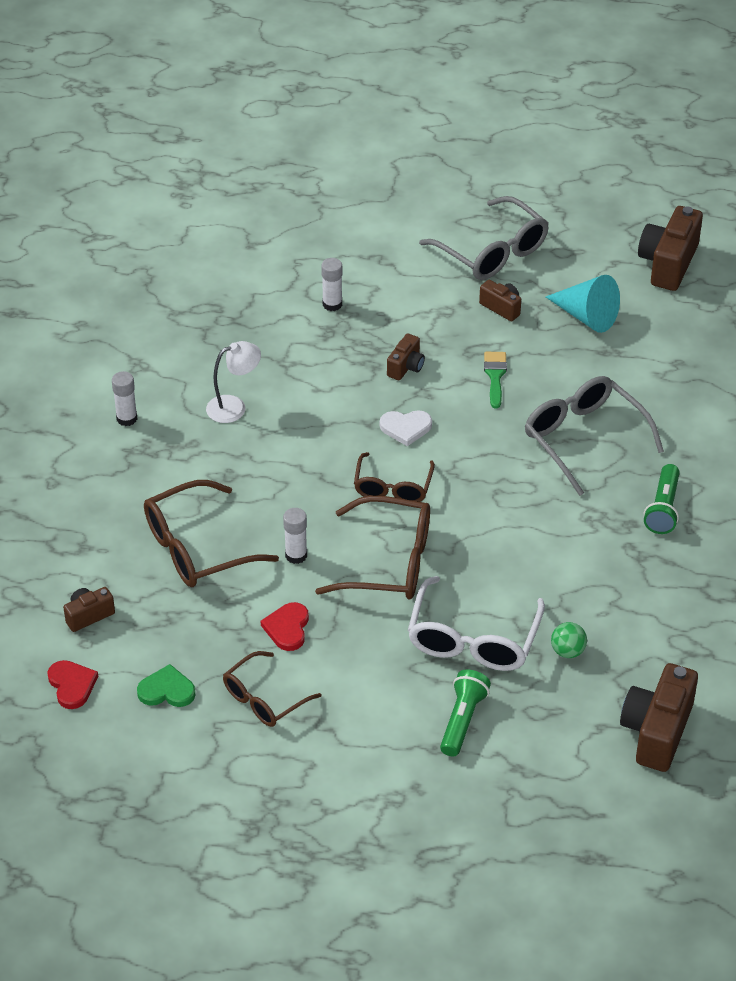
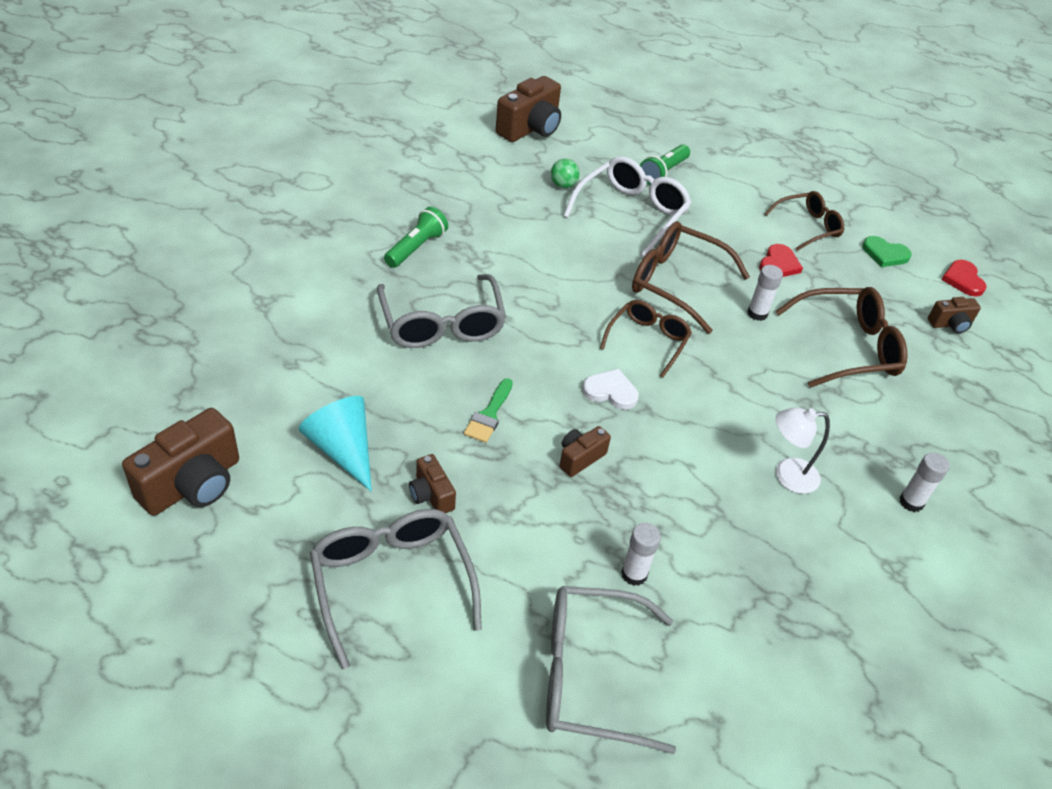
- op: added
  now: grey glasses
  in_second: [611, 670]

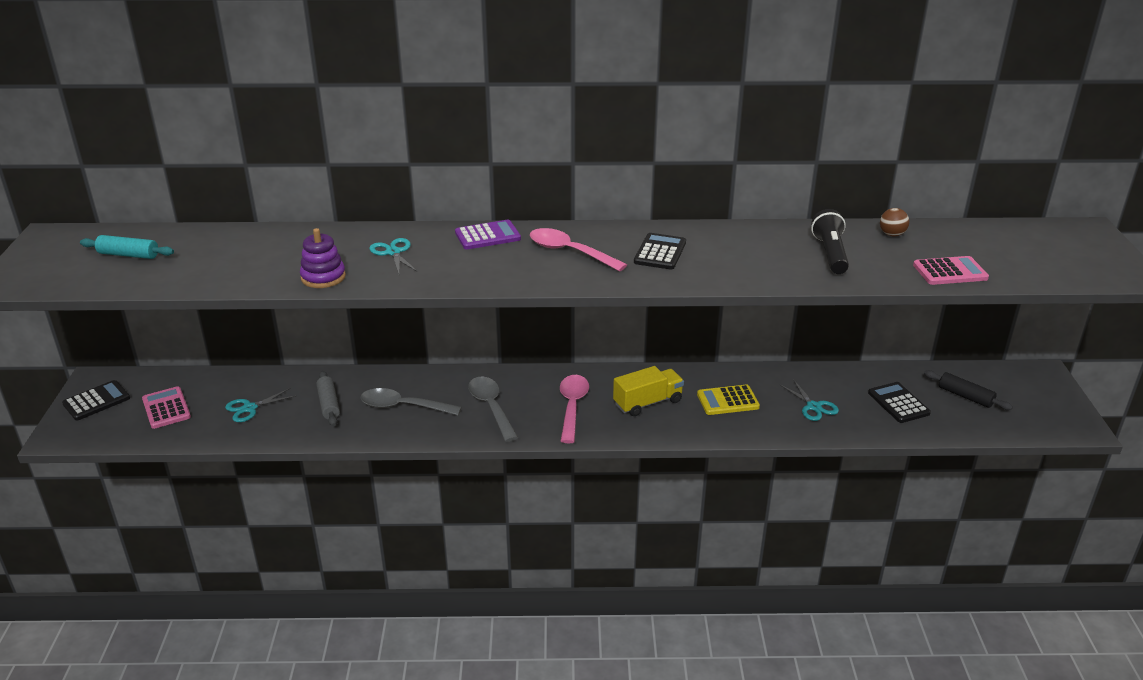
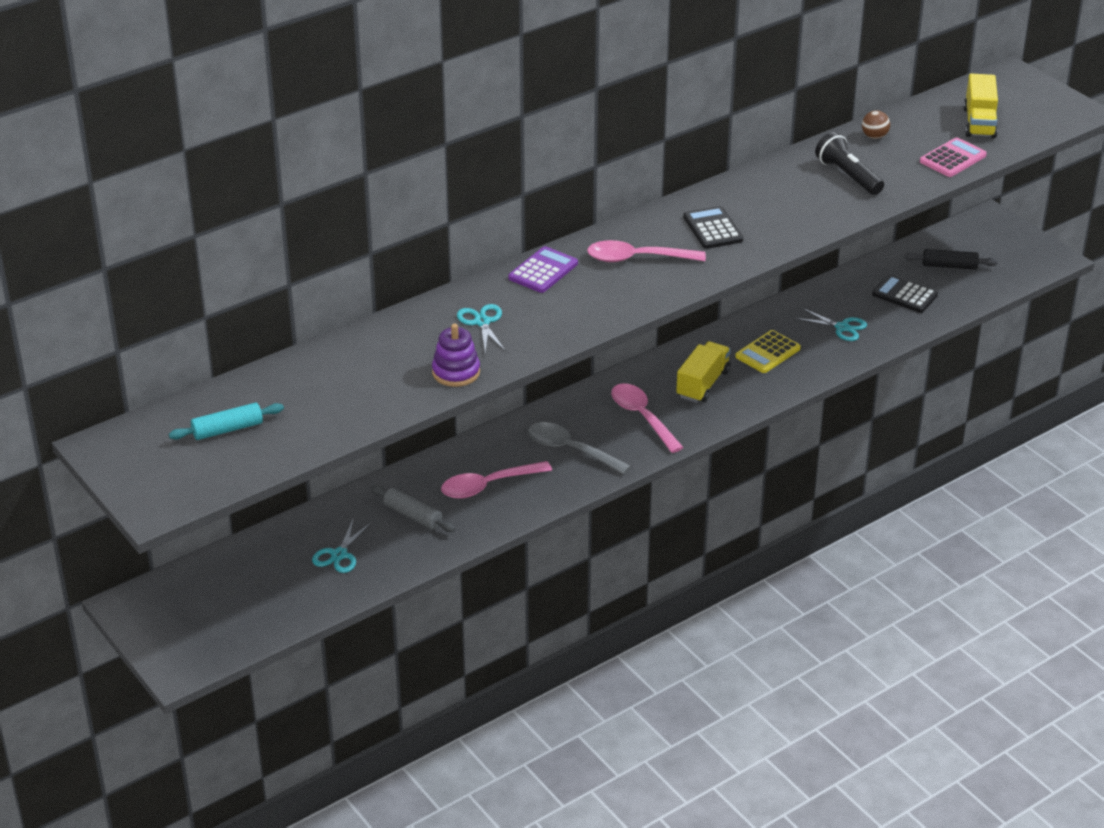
- op: turned
  was: turquoise scissors
  in_first: [394, 256]
  in_second: [481, 328]
  clockwise: 45
- op: removed
  was: black calculator
  in_first: [96, 400]
- op: removed
  was: pink calculator
  in_first: [166, 407]
- op: recoloured
  was: grey spoon
  now: pink spoon
  in_first: [411, 401]
  in_second: [496, 480]
- op: added
  now: yellow truck
  in_second: [980, 106]

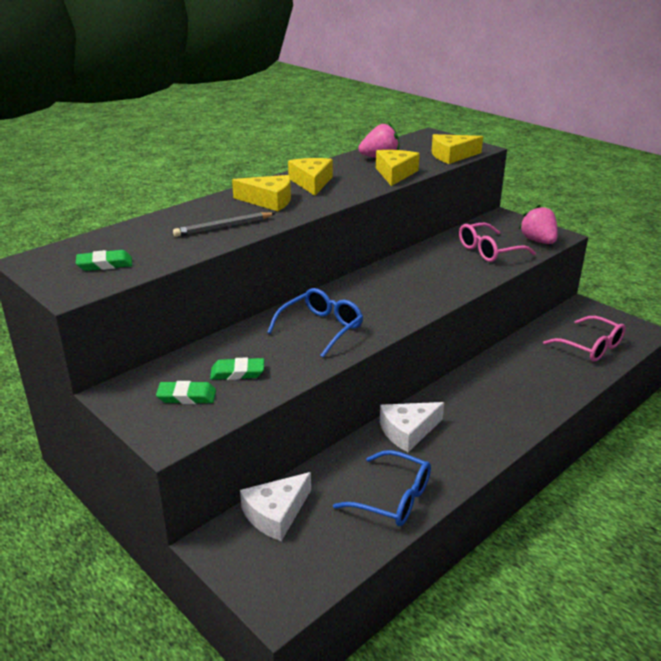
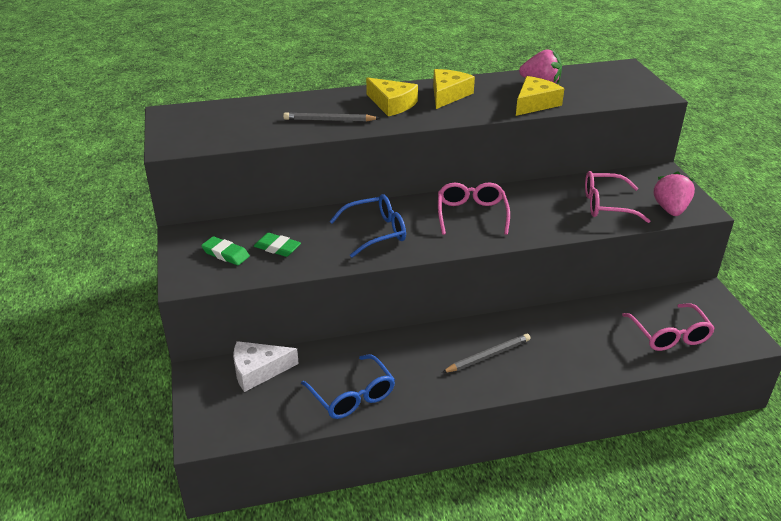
- op: removed
  was: yellow cheese
  in_first: [457, 149]
- op: removed
  was: green eraser
  in_first: [104, 260]
- op: removed
  was: white cheese
  in_first: [412, 427]
- op: added
  now: pink glasses
  in_second: [474, 209]
- op: added
  now: grey pencil
  in_second: [486, 353]

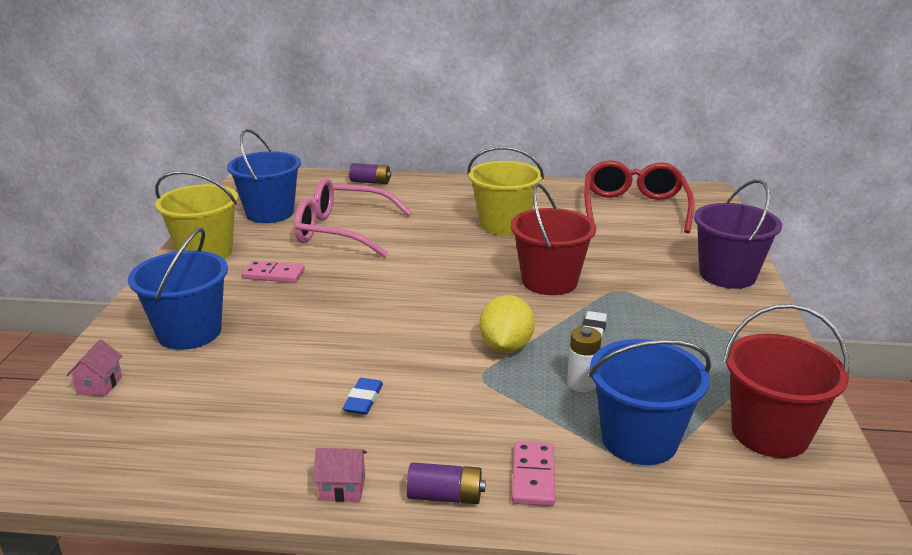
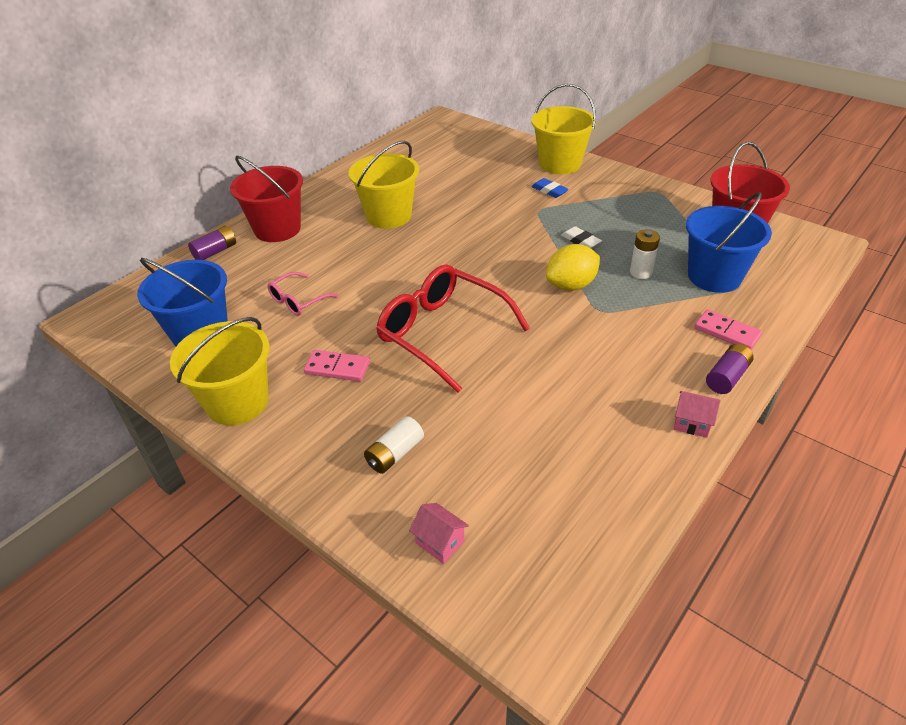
- op: moved
  was: red glasses
  in_first: [639, 196]
  in_second: [453, 329]
- op: resized
  was: pink glasses
  in_first: [353, 218]
  in_second: [303, 294]
  ratio: 0.5
- op: recoloured
  was: purple bucket
  now: yellow bucket
  in_first: [738, 234]
  in_second: [563, 129]
- op: moved
  was: red bucket
  in_first: [553, 239]
  in_second: [266, 199]
- op: replaced
  was: blue bucket
  now: white battery
  in_first: [178, 289]
  in_second: [394, 445]
- op: turned
  was: pink domino
  in_first: [273, 272]
  in_second: [337, 365]
  clockwise: 60
- op: turned
  was: yellow lemon
  in_first: [507, 324]
  in_second: [573, 267]
  clockwise: -75
- op: moved
  was: blue eraser
  in_first: [363, 396]
  in_second: [550, 188]
- op: turned
  was: pink house
  in_first: [340, 475]
  in_second: [697, 414]
  clockwise: 75

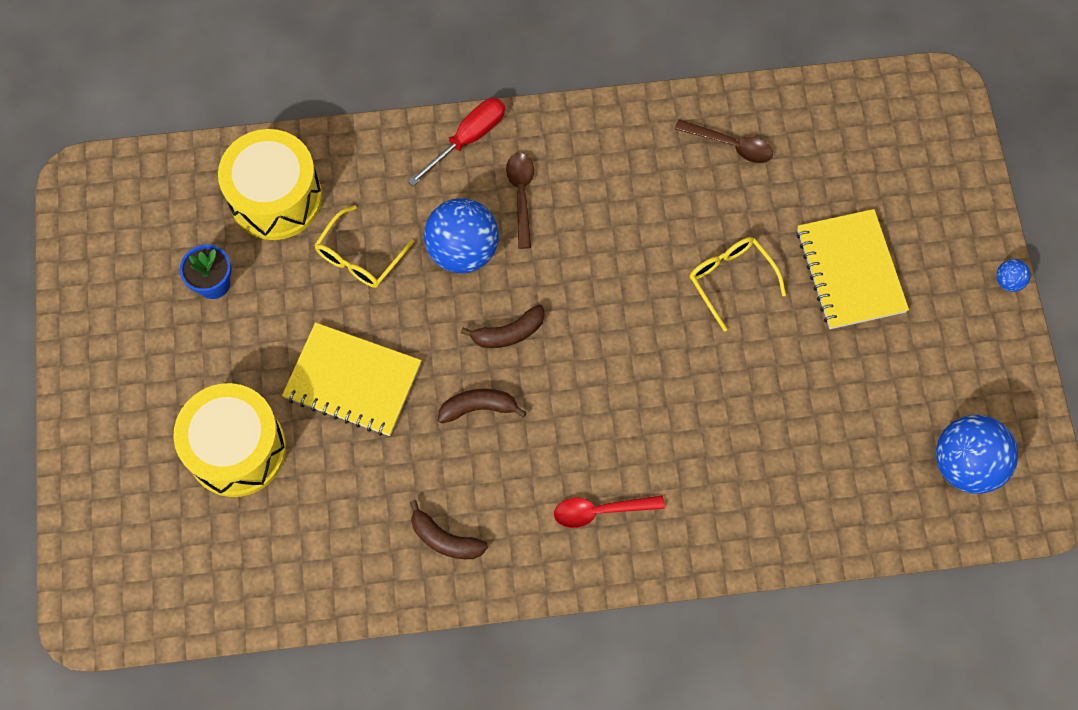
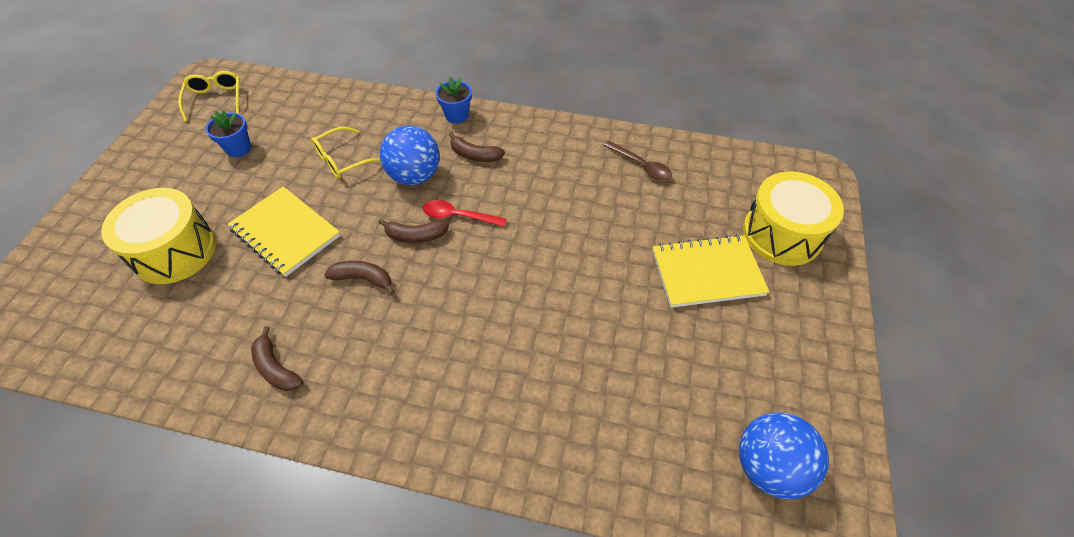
- op: replaced
  was: red screwdriver
  now: blue flower pot
  in_first: [456, 142]
  in_second: [454, 100]
- op: moved
  was: yellow drum
  in_first: [270, 184]
  in_second: [793, 218]
- op: replaced
  was: brown spoon
  now: brown banana
  in_first: [520, 201]
  in_second: [477, 147]
- op: turned
  was: yellow notebook
  in_first: [853, 269]
  in_second: [710, 271]
  clockwise: 75
- op: moved
  was: yellow glasses
  in_first: [737, 284]
  in_second: [209, 96]
- op: removed
  was: blue ball
  in_first: [1013, 275]
- op: moved
  was: red spoon
  in_first: [609, 511]
  in_second: [465, 213]

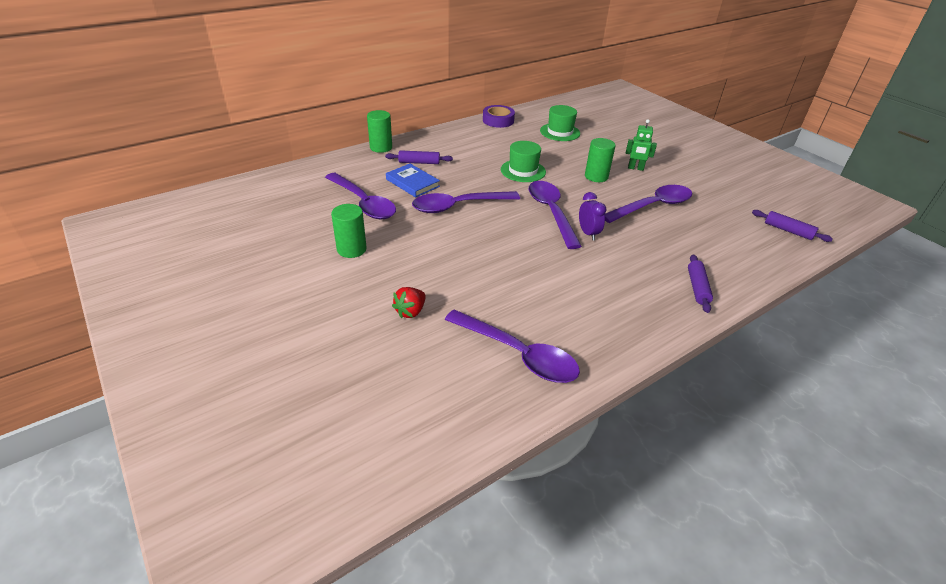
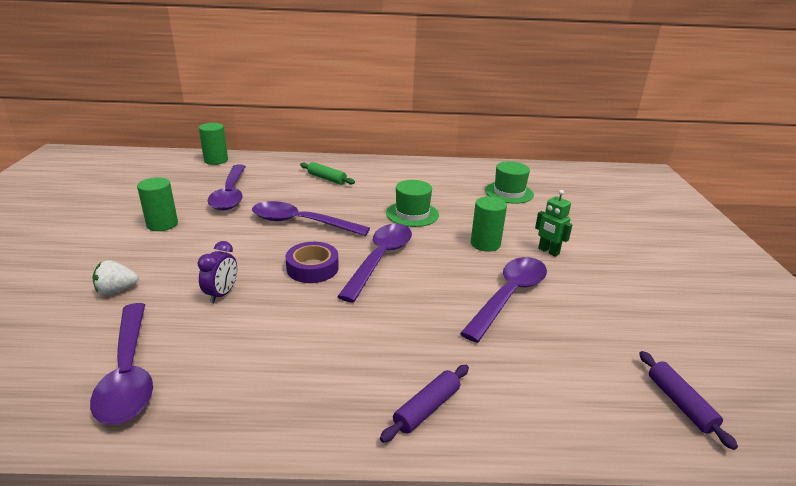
- op: moved
  was: purple tape
  in_first: [499, 116]
  in_second: [312, 262]
- op: moved
  was: green cylinder
  in_first: [379, 131]
  in_second: [213, 144]
- op: recoloured
  was: purple rolling pin
  now: green rolling pin
  in_first: [419, 157]
  in_second: [327, 173]
- op: removed
  was: blue book
  in_first: [413, 181]
- op: turned
  was: purple spoon
  in_first: [648, 204]
  in_second: [503, 300]
  clockwise: -60
- op: moved
  was: purple clock
  in_first: [592, 216]
  in_second: [217, 272]
- op: recoloured
  was: red strawberry
  now: white strawberry
  in_first: [409, 302]
  in_second: [115, 277]

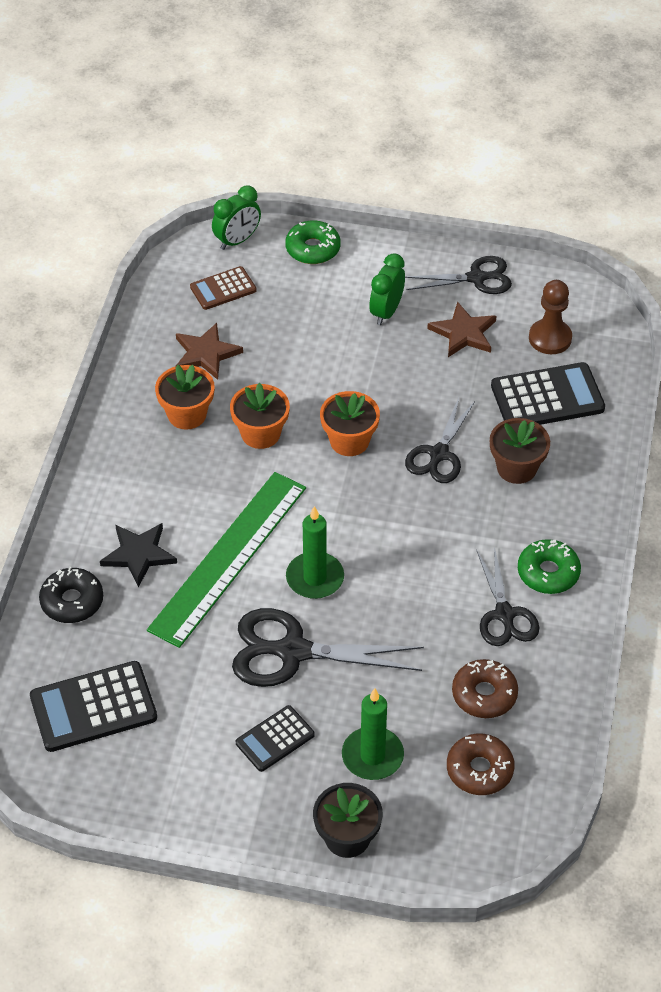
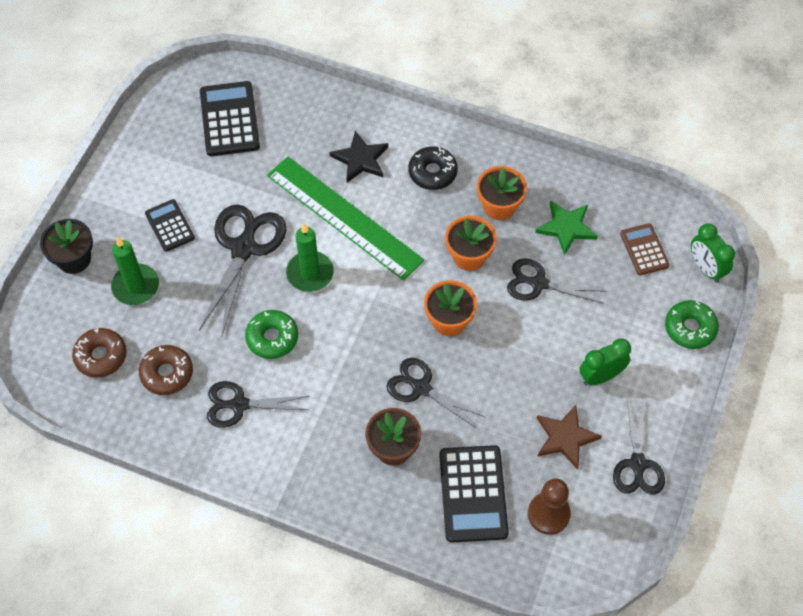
- op: turned
  was: green clock
  in_first: [387, 289]
  in_second: [605, 362]
  clockwise: -60
- op: recoloured
  was: brown star
  now: green star
  in_first: [209, 351]
  in_second: [566, 227]
- op: moved
  was: green donut
  in_first: [549, 566]
  in_second: [271, 334]
- op: moved
  was: black donut
  in_first: [71, 595]
  in_second: [433, 168]
- op: added
  now: black scissors
  in_second: [556, 281]

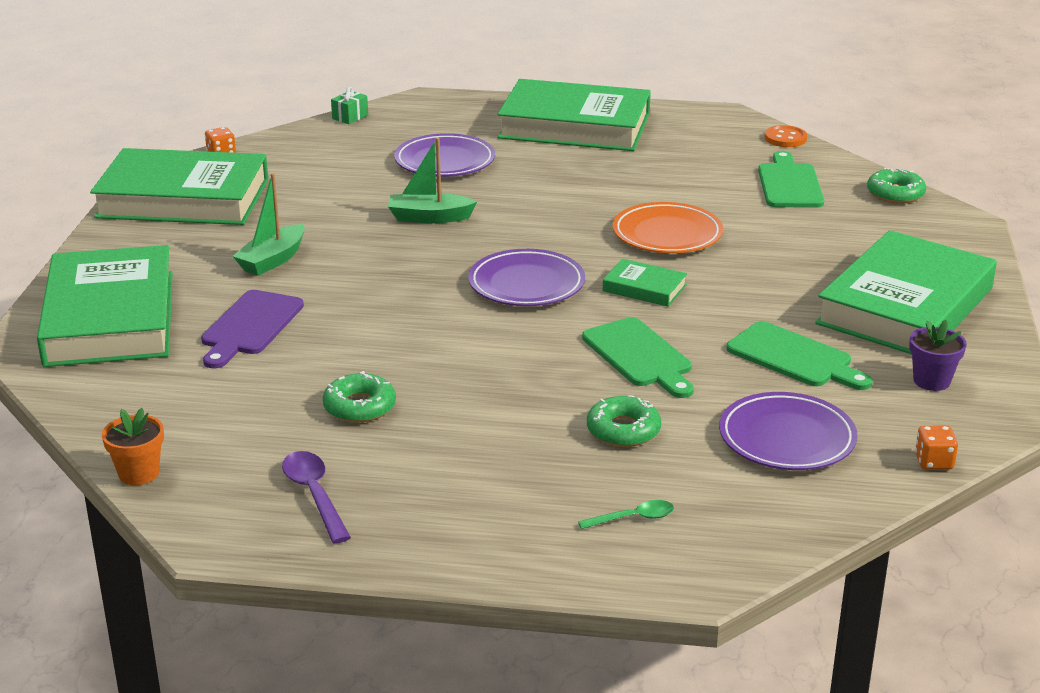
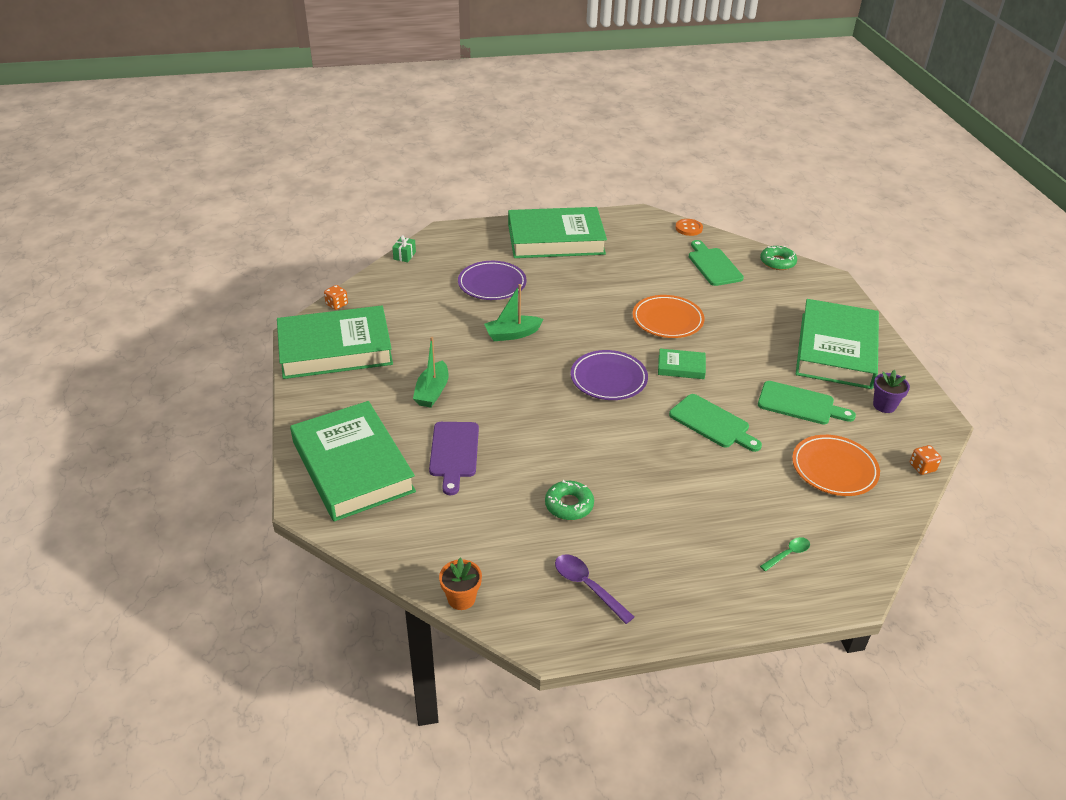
- op: recoloured
  was: purple plate
  now: orange plate
  in_first: [788, 431]
  in_second: [836, 465]
- op: removed
  was: green donut
  in_first: [624, 421]

